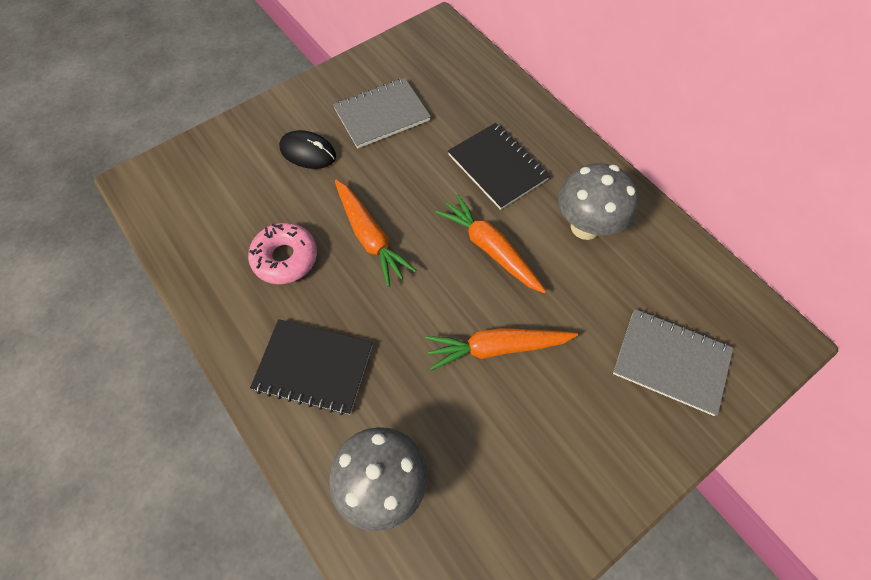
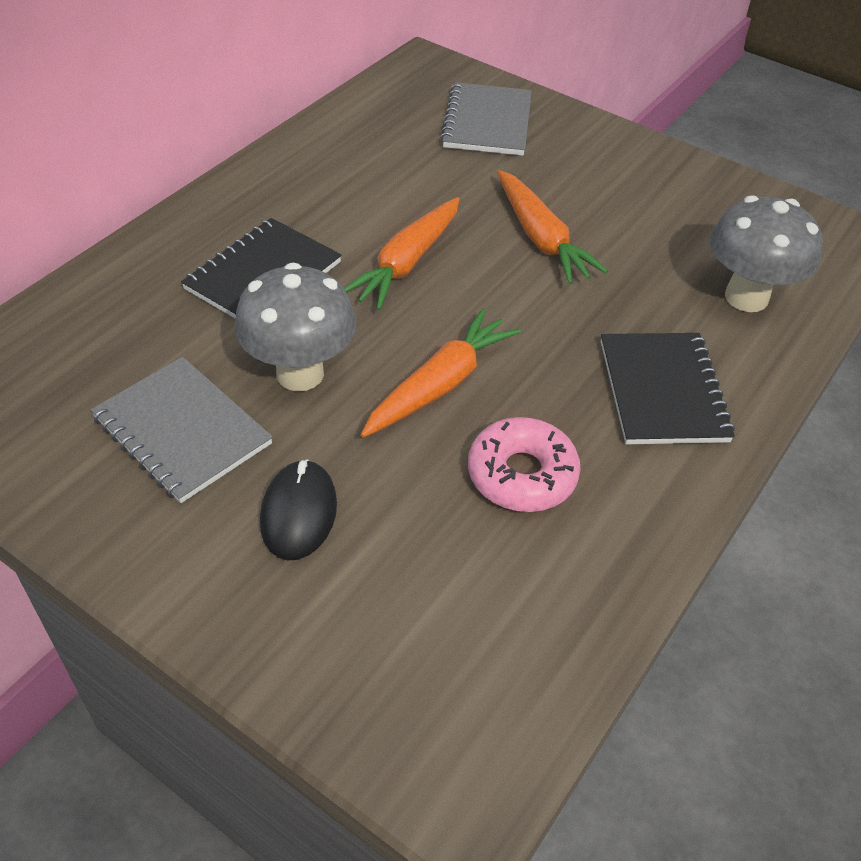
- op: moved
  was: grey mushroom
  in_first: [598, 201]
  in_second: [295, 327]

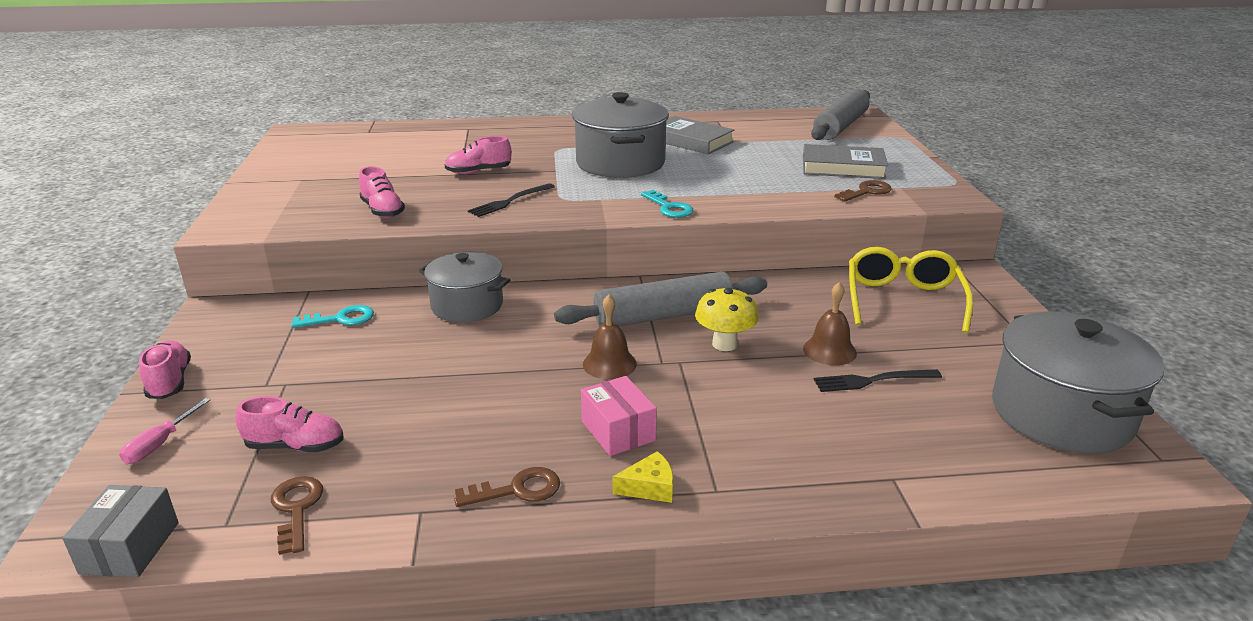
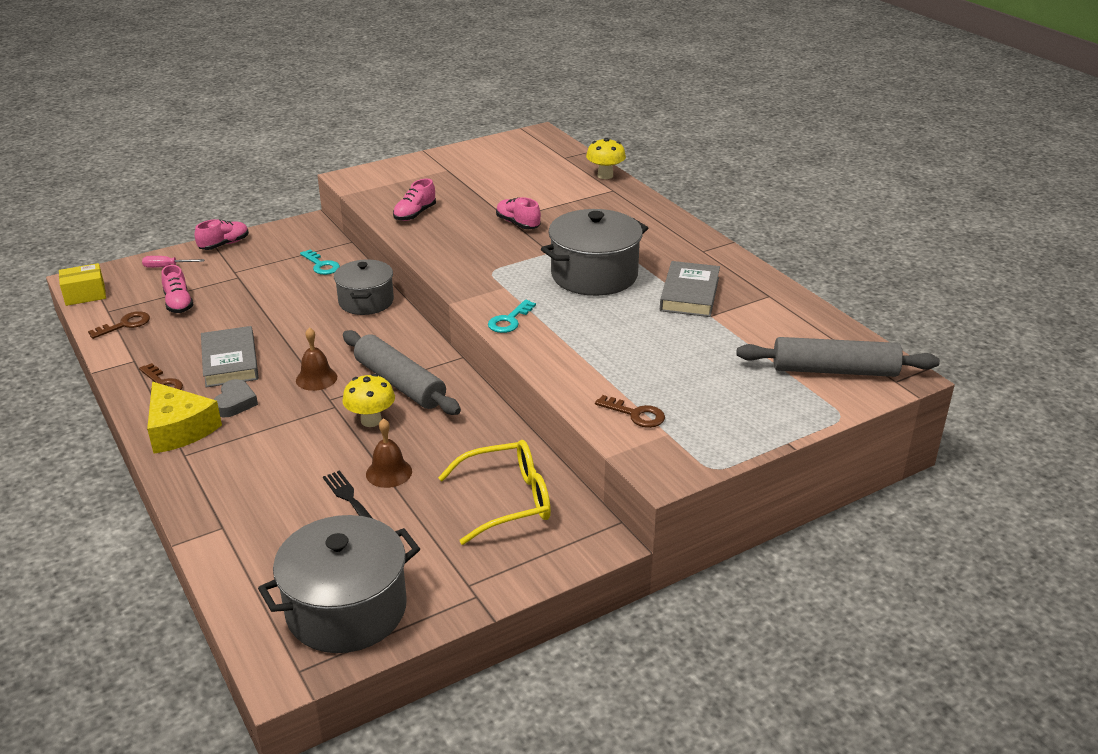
- op: moved
  was: grey book
  in_first: [845, 161]
  in_second: [230, 357]
- op: removed
  was: black fork
  in_first: [511, 200]
- op: replaced
  was: pink box
  now: grey heart
  in_first: [619, 416]
  in_second: [235, 398]
- op: resized
  was: yellow cheese
  in_first: [642, 477]
  in_second: [184, 418]
  ratio: 2.05
- op: recoloured
  was: grey box
  now: yellow box
  in_first: [120, 531]
  in_second: [82, 284]
- op: added
  now: yellow mushroom
  in_second: [606, 158]

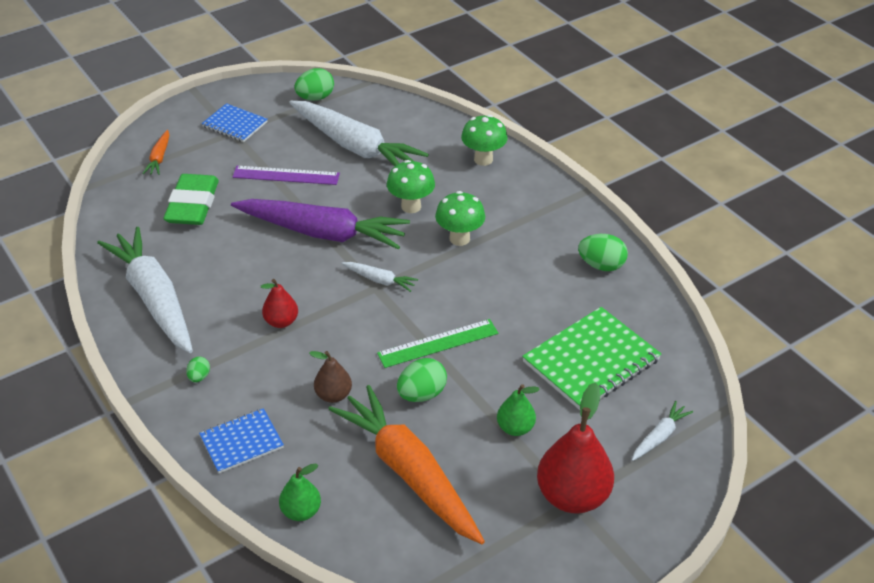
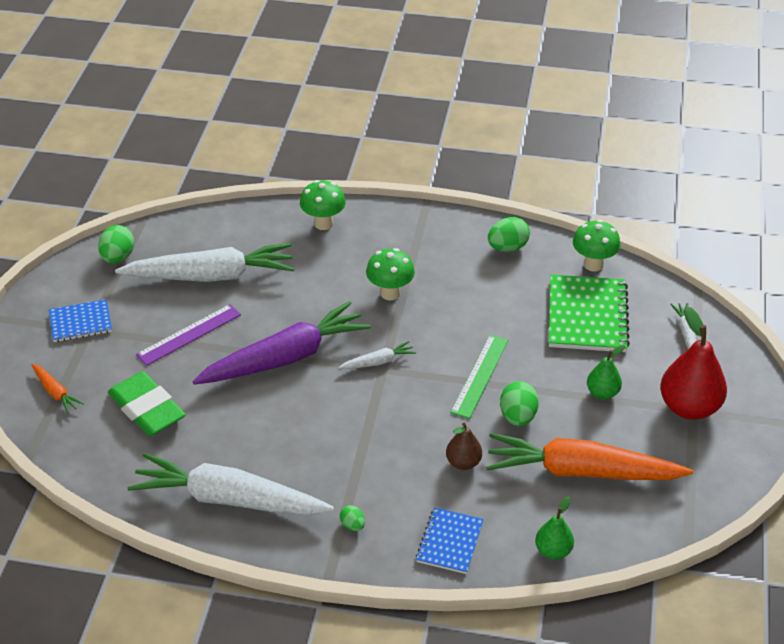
- op: moved
  was: green mushroom
  in_first: [411, 186]
  in_second: [596, 246]
- op: removed
  was: red pear
  in_first: [279, 303]

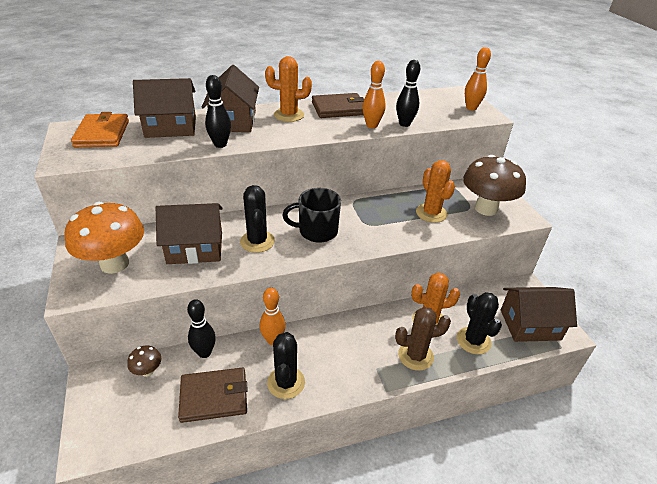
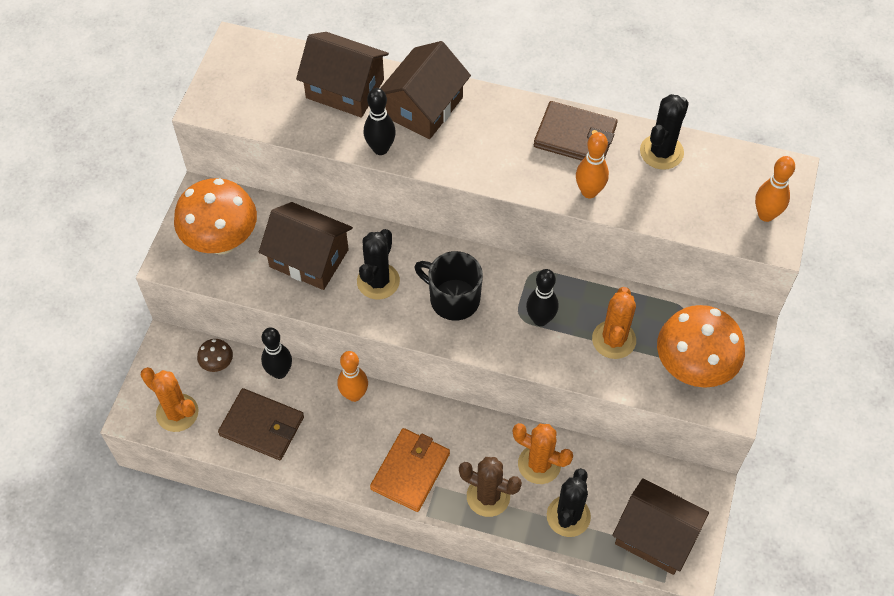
- op: moved
  was: orange cactus
  in_first: [288, 89]
  in_second: [170, 399]
- op: moved
  was: black bowling pin
  in_first: [408, 93]
  in_second: [542, 297]
- op: moved
  was: orange wallet
  in_first: [100, 129]
  in_second: [410, 470]
- op: recoloured
  was: brown mushroom
  now: orange mushroom
  in_first: [494, 185]
  in_second: [701, 346]
- op: moved
  was: black cactus
  in_first: [286, 365]
  in_second: [664, 132]

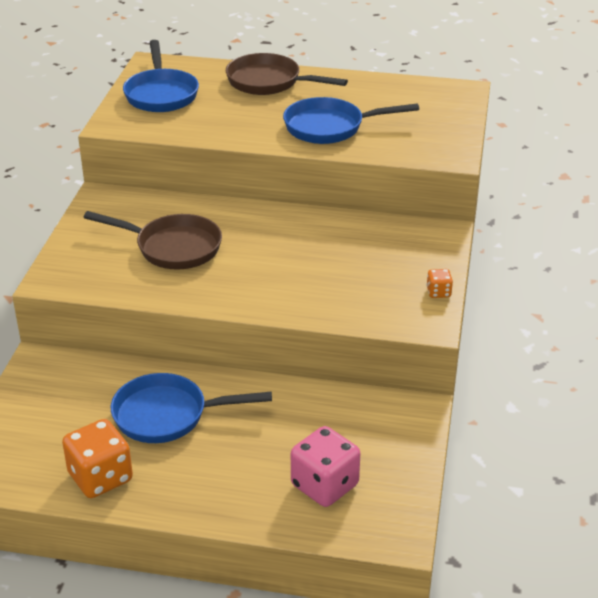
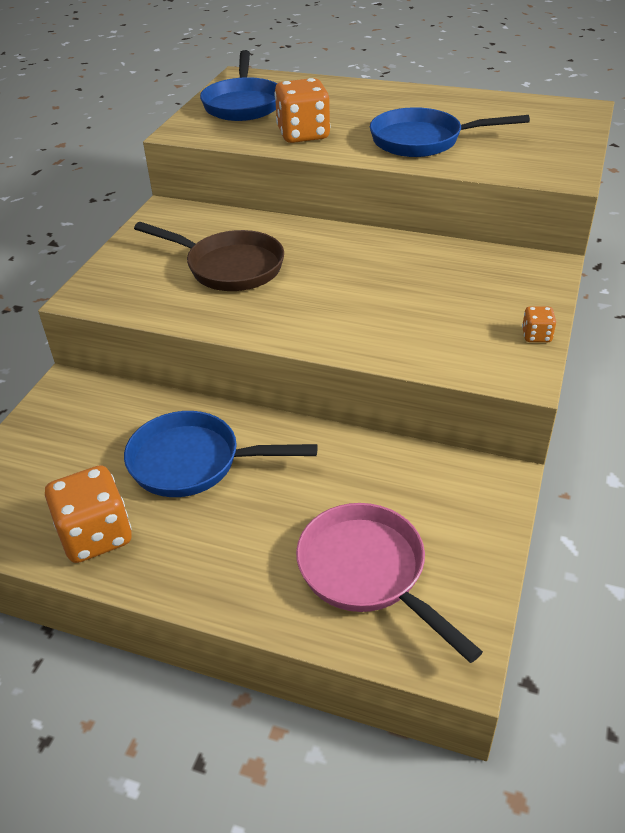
- op: removed
  was: brown pan
  in_first: [287, 74]
- op: replaced
  was: pink dice
  now: pink pan
  in_first: [325, 466]
  in_second: [389, 583]
- op: added
  now: orange dice
  in_second: [302, 110]

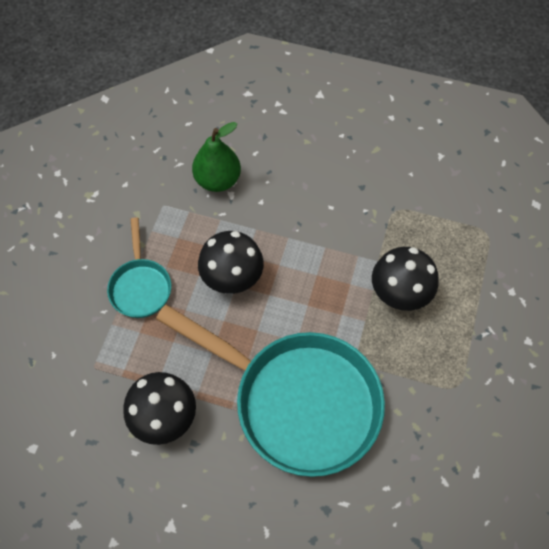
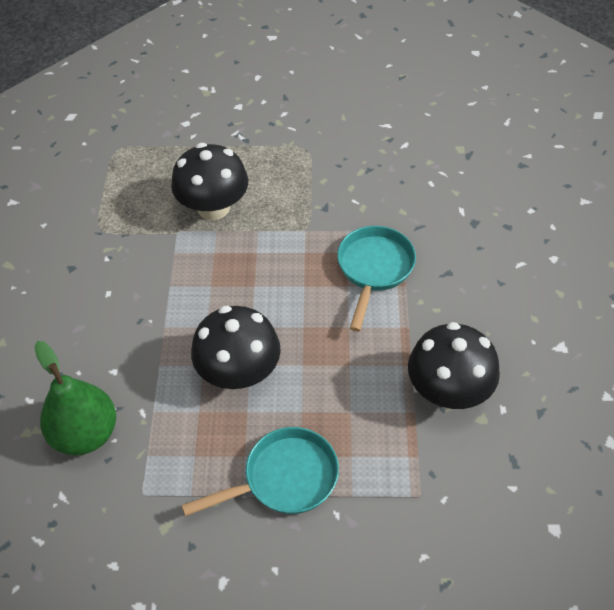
- op: resized
  was: turquoise pan
  in_first: [270, 391]
  in_second: [376, 279]
  ratio: 0.48

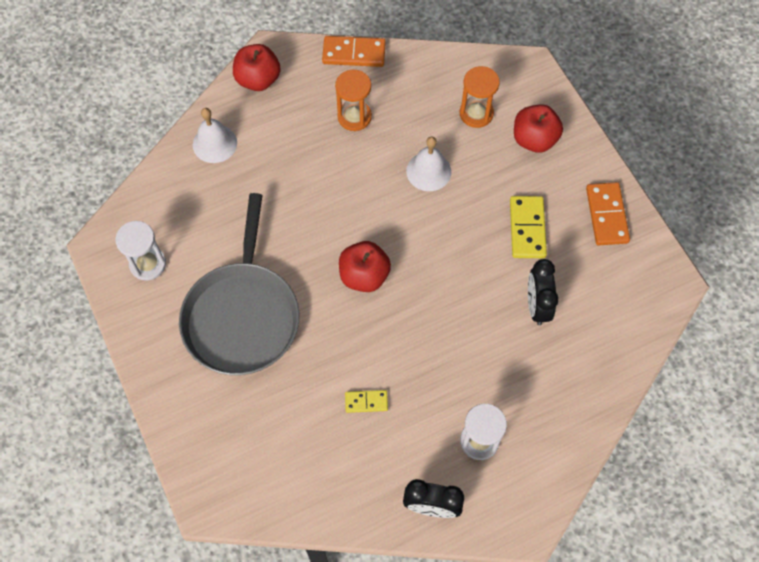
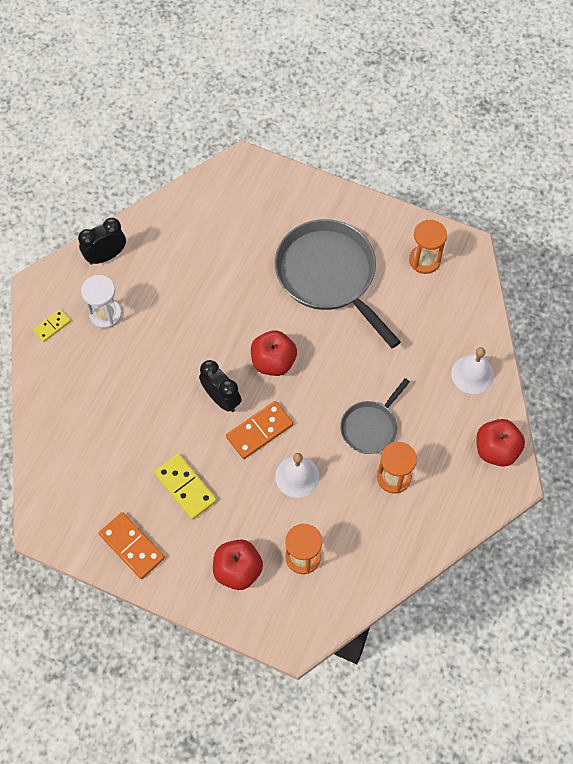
- op: moved
  was: orange domino
  in_first: [354, 51]
  in_second: [259, 430]
- op: recoloured
  was: white hourglass
  now: orange hourglass
  in_first: [140, 251]
  in_second: [428, 247]
- op: moved
  was: black clock
  in_first: [543, 292]
  in_second: [220, 386]
- op: moved
  was: yellow domino
  in_first: [366, 401]
  in_second: [52, 325]
- op: added
  now: grey pan
  in_second: [375, 416]

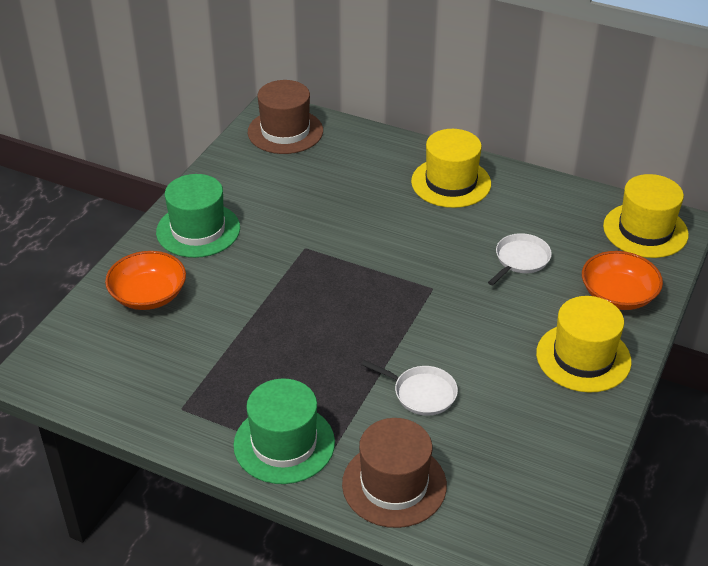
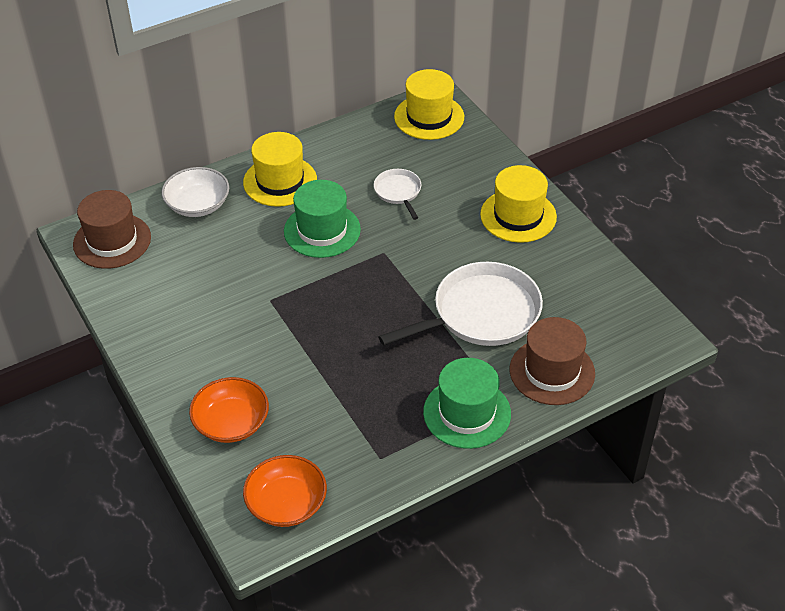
- op: moved
  was: green hat
  in_first: [198, 216]
  in_second: [322, 219]
- op: moved
  was: orange bowl
  in_first: [622, 280]
  in_second: [285, 491]
- op: resized
  was: white pan
  in_first: [409, 388]
  in_second: [460, 304]
  ratio: 2.03
- op: added
  now: white bowl
  in_second: [195, 192]

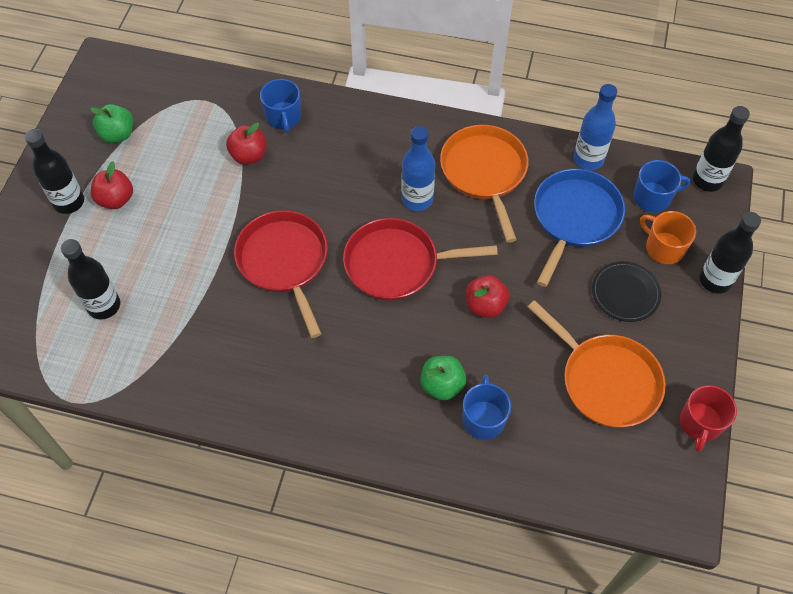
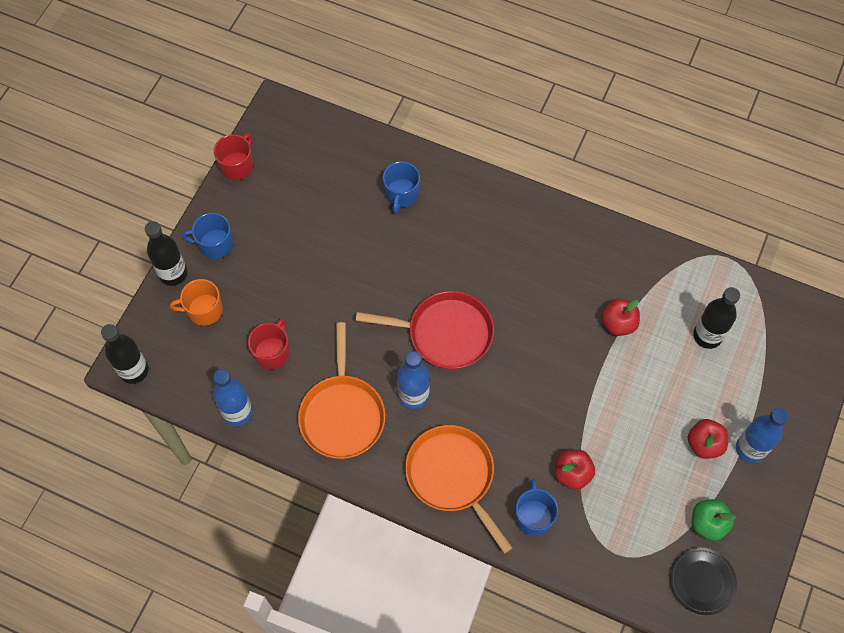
- op: recoloured
  was: black bottle
  now: blue bottle
  in_first: [54, 171]
  in_second: [762, 435]
- op: moved
  was: blue mug
  in_first: [661, 186]
  in_second: [207, 236]
- op: replaced
  was: blue pan
  now: red mug
  in_first: [579, 228]
  in_second: [269, 344]
- op: removed
  was: red pan
  in_first: [281, 274]
- op: turned
  was: orange mug
  in_first: [668, 237]
  in_second: [196, 302]
  clockwise: 120
- op: moved
  was: black plate
  in_first: [626, 291]
  in_second: [703, 581]
- op: moved
  was: red apple
  in_first: [487, 296]
  in_second: [620, 317]
- op: moved
  was: orange pan
  in_first: [597, 364]
  in_second: [459, 489]
- op: removed
  was: green apple
  in_first: [443, 378]

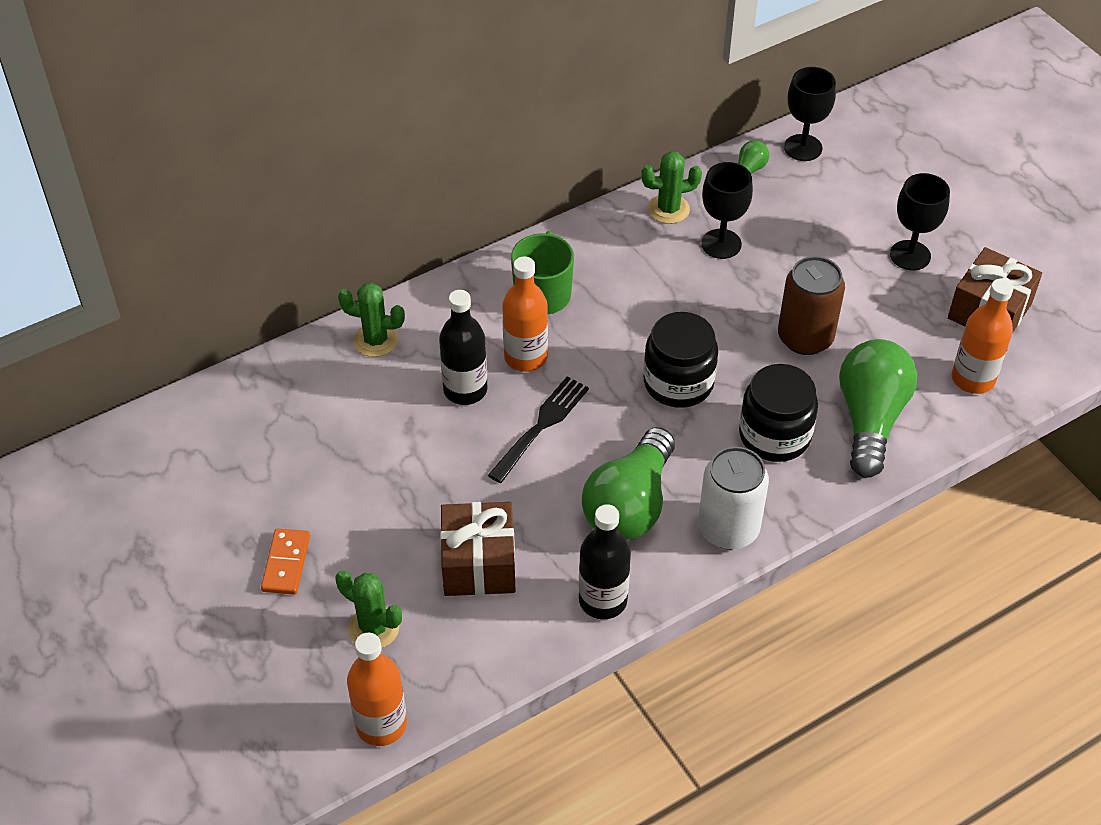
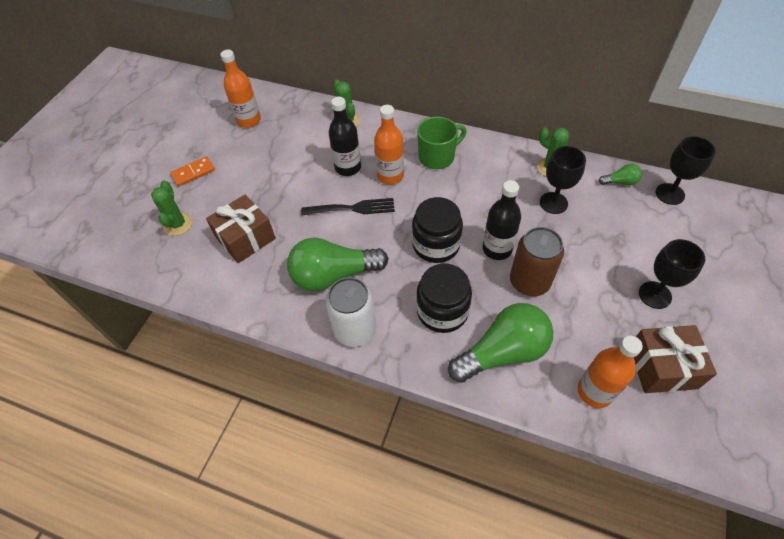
- op: moved
  was: black bottle
  in_first: [605, 561]
  in_second: [501, 220]
- op: moved
  was: orange bottle
  in_first: [377, 689]
  in_second: [240, 89]

